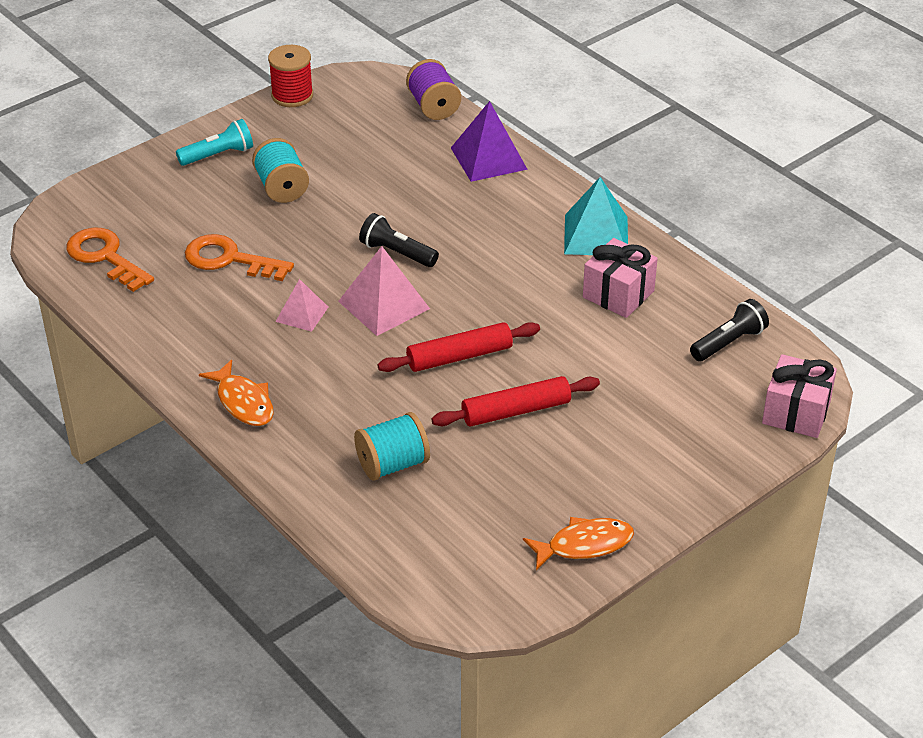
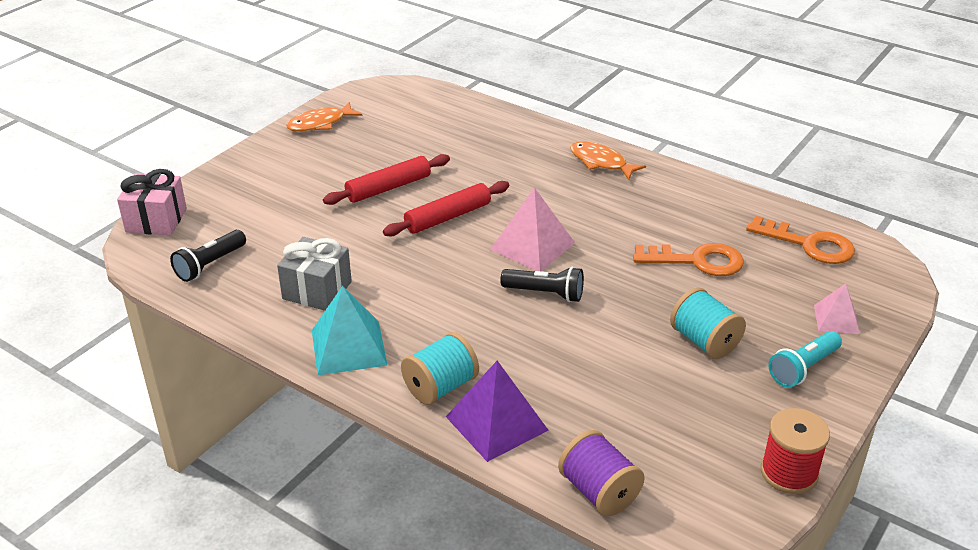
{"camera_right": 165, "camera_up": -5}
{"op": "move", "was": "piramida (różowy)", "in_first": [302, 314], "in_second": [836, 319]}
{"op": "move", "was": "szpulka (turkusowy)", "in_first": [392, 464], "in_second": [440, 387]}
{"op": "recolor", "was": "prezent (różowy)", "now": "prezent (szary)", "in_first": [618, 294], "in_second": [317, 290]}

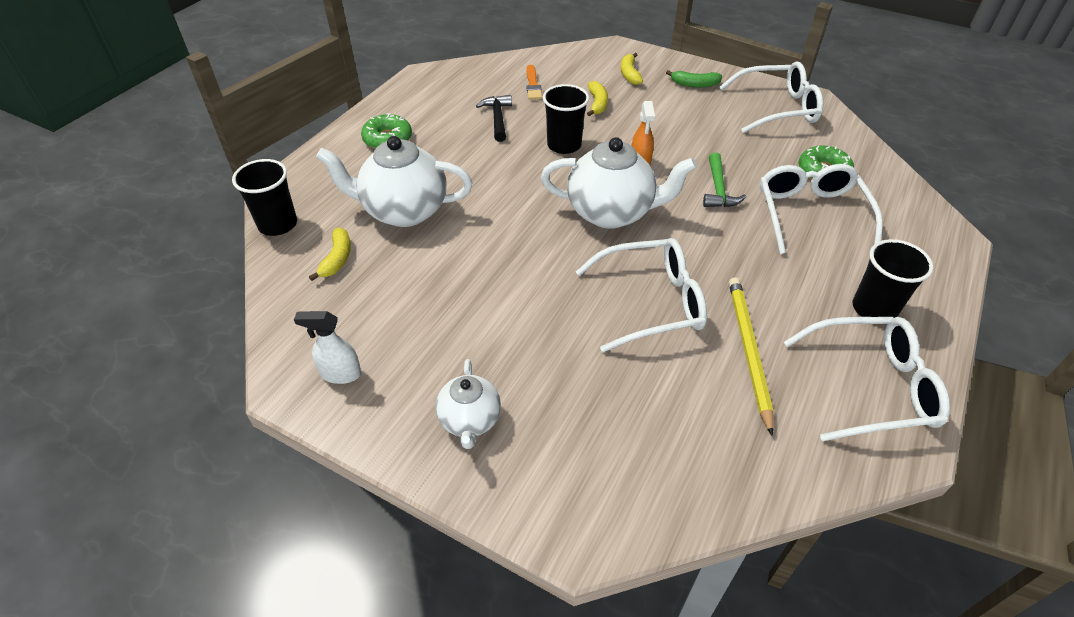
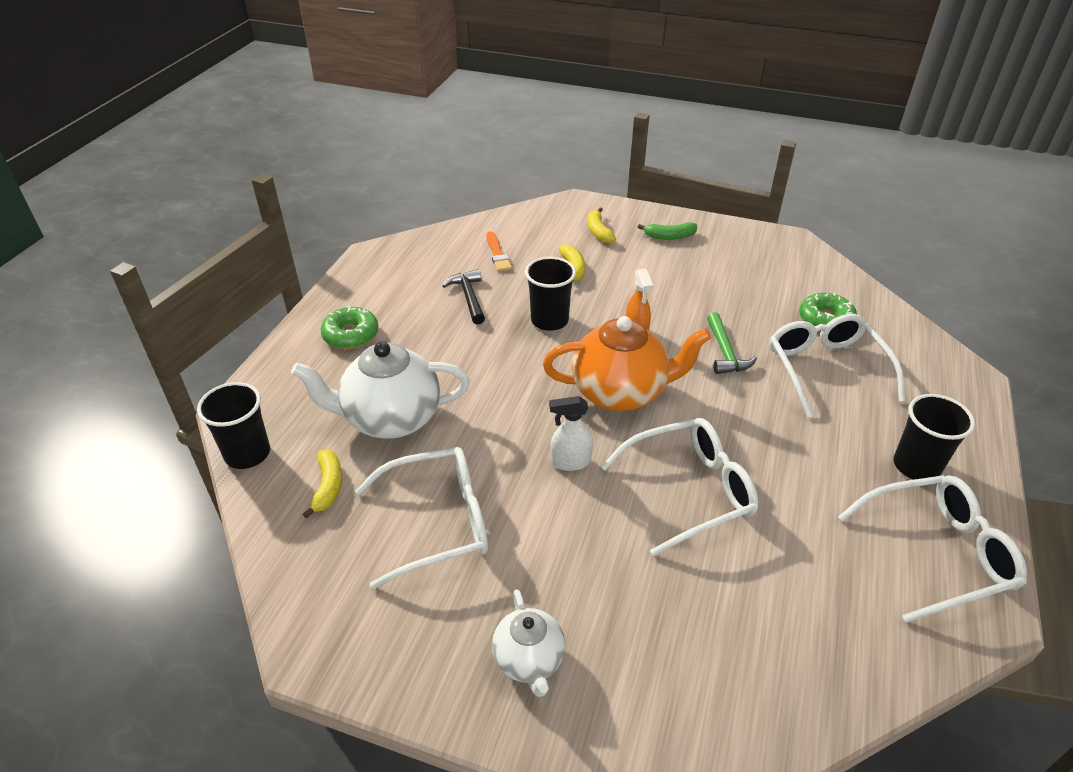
{"camera_right": -10, "camera_up": -5}
{"op": "delete", "was": "ołówek (żółty)", "in_first": [748, 350]}
{"op": "move", "was": "spryskiwacz (biały)", "in_first": [340, 374], "in_second": [570, 462]}
{"op": "move", "was": "okulary (biały)", "in_first": [777, 108], "in_second": [438, 522]}
{"op": "recolor", "was": "imbryk (biały)", "now": "imbryk (pomarańczowy)", "in_first": [612, 213], "in_second": [621, 392]}

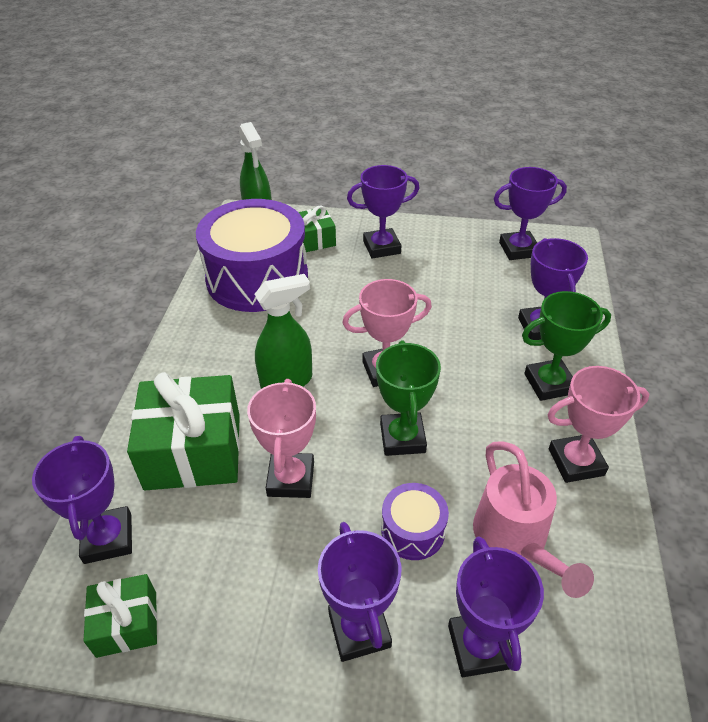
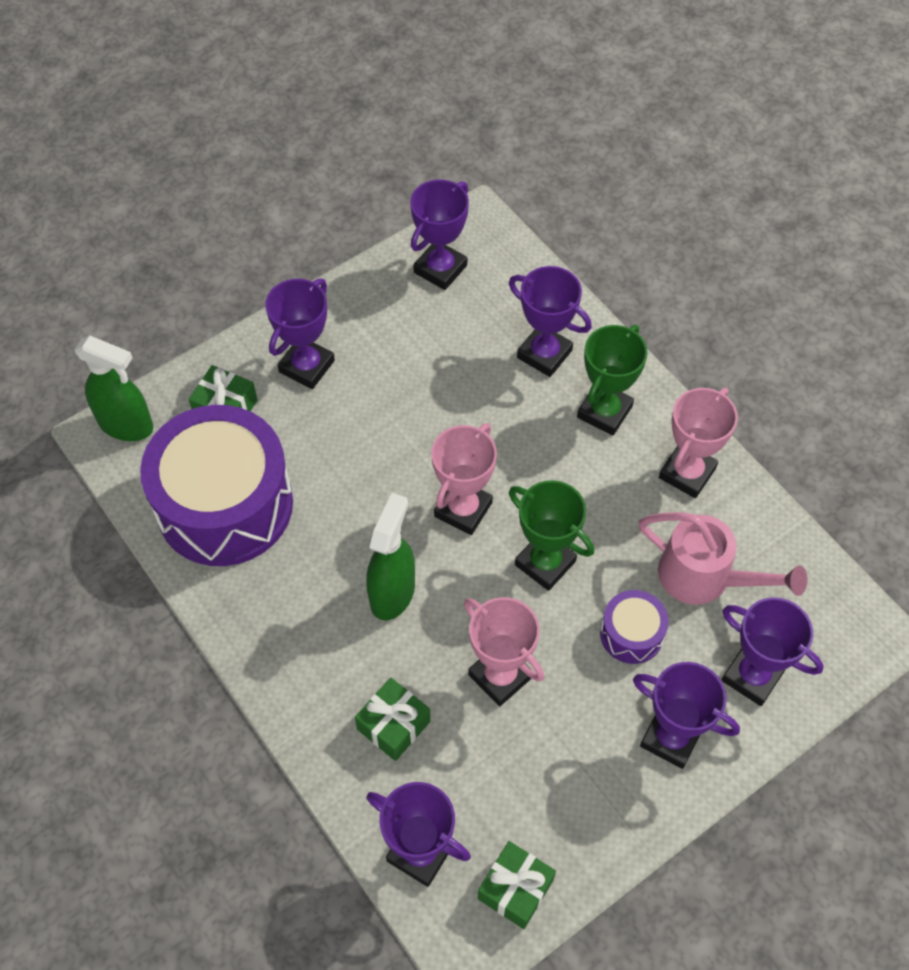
{"camera_right": -45, "camera_up": 15}
{"op": "resize", "was": "prezent (zielony)", "in_first": [193, 451], "in_second": [393, 725], "ratio": 0.53}

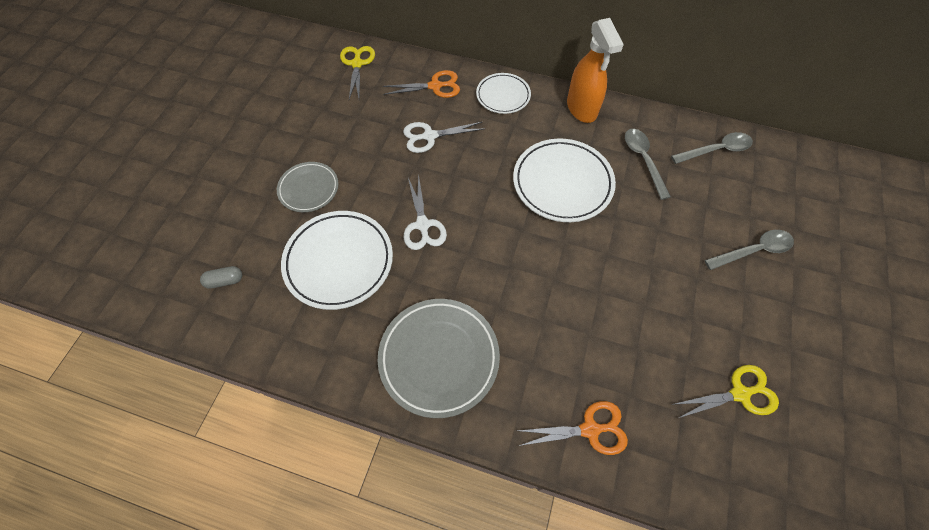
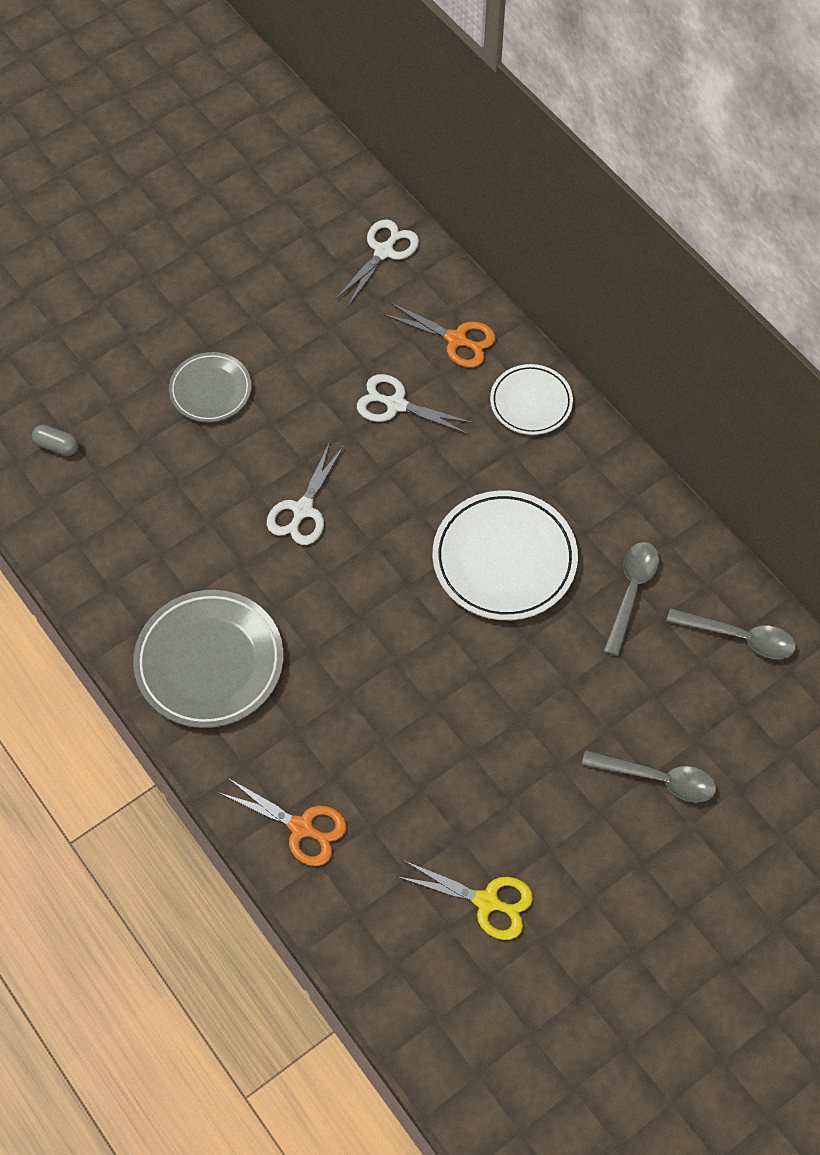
{"camera_right": 35, "camera_up": 0}
{"op": "delete", "was": "talerz (biały)", "in_first": [339, 261]}
{"op": "delete", "was": "spryskiwacz (pomarańczowy)", "in_first": [581, 109]}
{"op": "recolor", "was": "nożyczki (żółty)", "now": "nożyczki (biały)", "in_first": [357, 64], "in_second": [384, 251]}

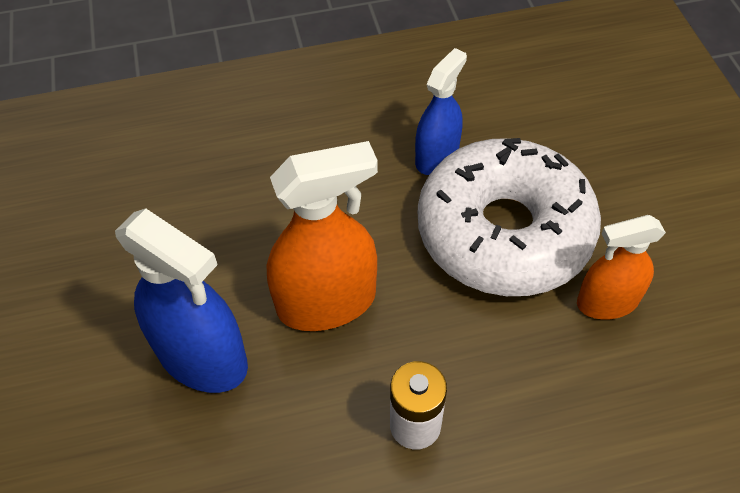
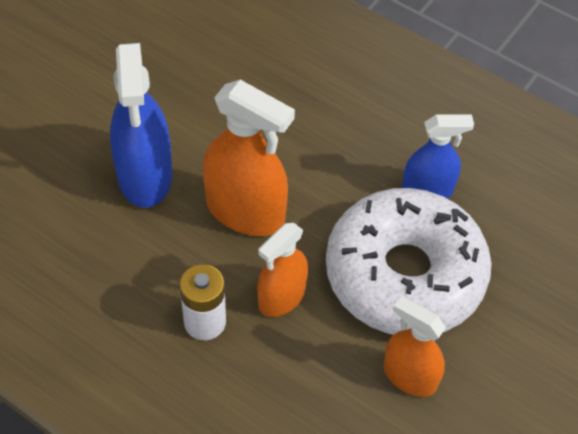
{"camera_right": 45, "camera_up": 0}
{"op": "insert", "now": "spryskiwacz (pomarańczowy)", "in_second": [281, 297]}

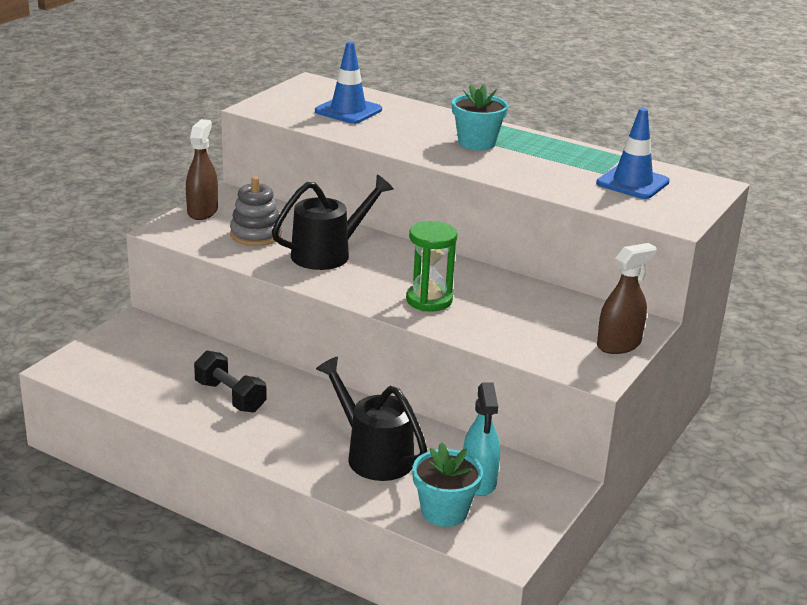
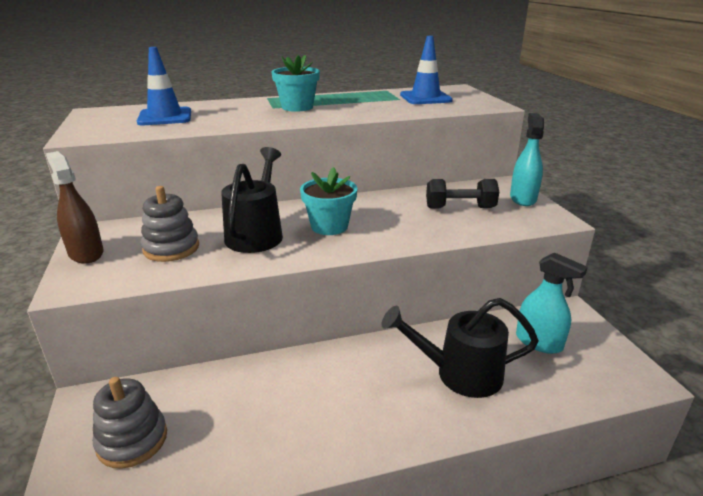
{"camera_right": -45, "camera_up": 0}
{"op": "delete", "was": "klepsydra (zielony)", "in_first": [429, 300]}
{"op": "insert", "now": "zabawka nakładanka (szary)", "in_second": [132, 440]}
{"op": "move", "was": "hantel (czarny)", "in_first": [230, 397], "in_second": [460, 208]}
{"op": "move", "was": "doniczka (turkusowy)", "in_first": [444, 512], "in_second": [329, 226]}
{"op": "recolor", "was": "spryskiwacz (brązowy)", "now": "spryskiwacz (turkusowy)", "in_first": [619, 344], "in_second": [523, 198]}

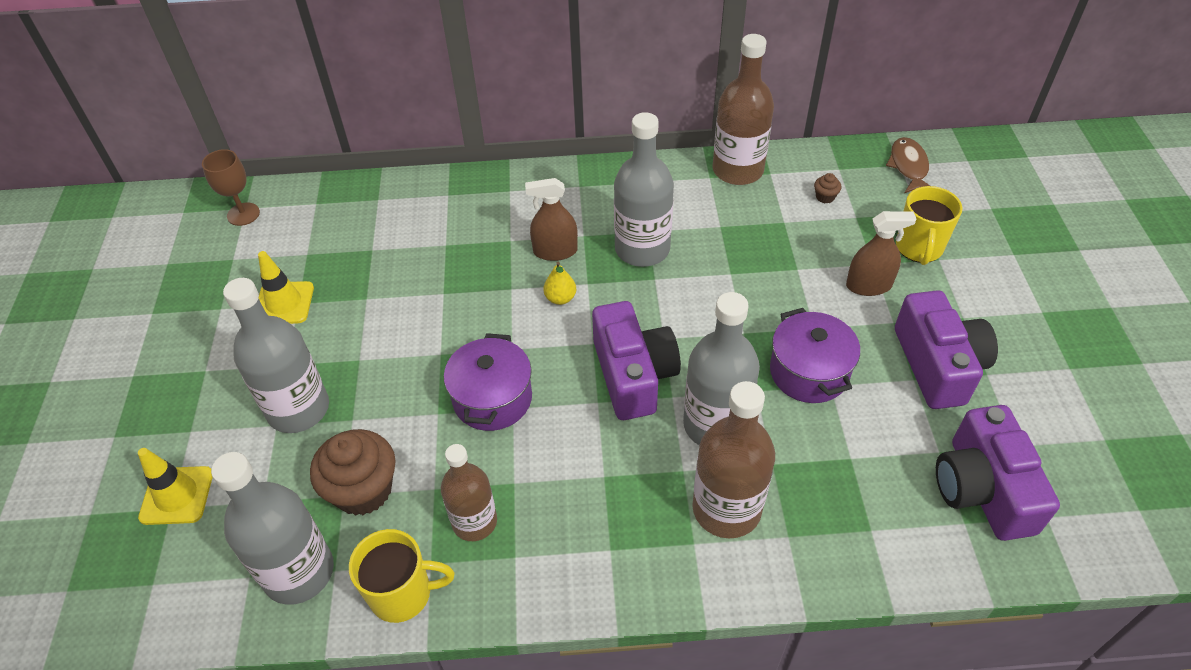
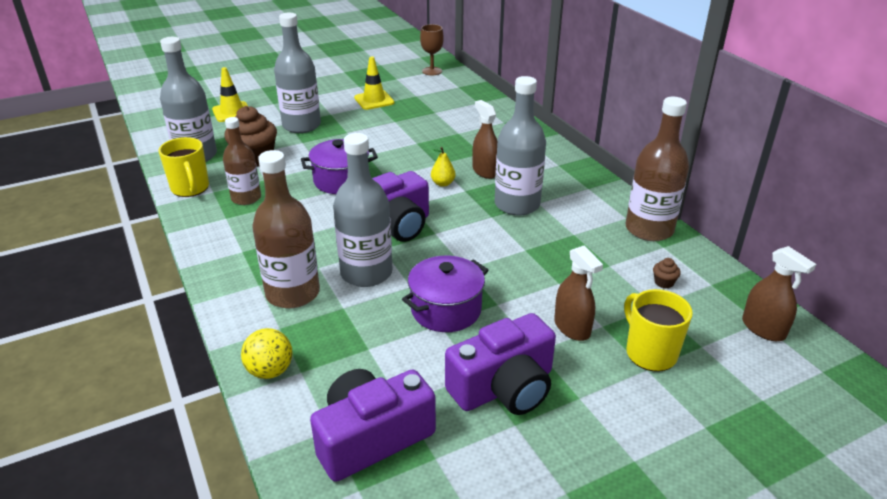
{"camera_right": 65, "camera_up": -15}
{"op": "insert", "now": "piłka (żółty)", "in_second": [270, 371]}
{"op": "replace", "was": "ryba (brązowy)", "now": "spryskiwacz (brązowy)", "in_first": [908, 167], "in_second": [763, 328]}
{"op": "rotate", "was": "kubek (żółty)", "in_first": [919, 248], "in_second": [650, 353], "clockwise": 75}

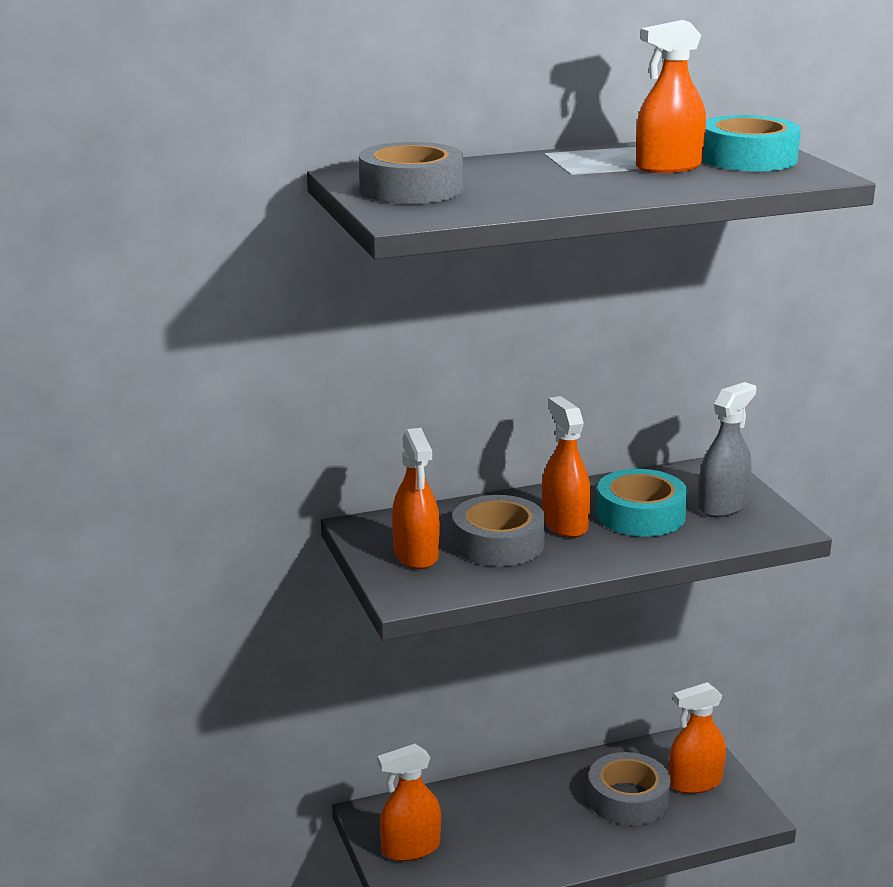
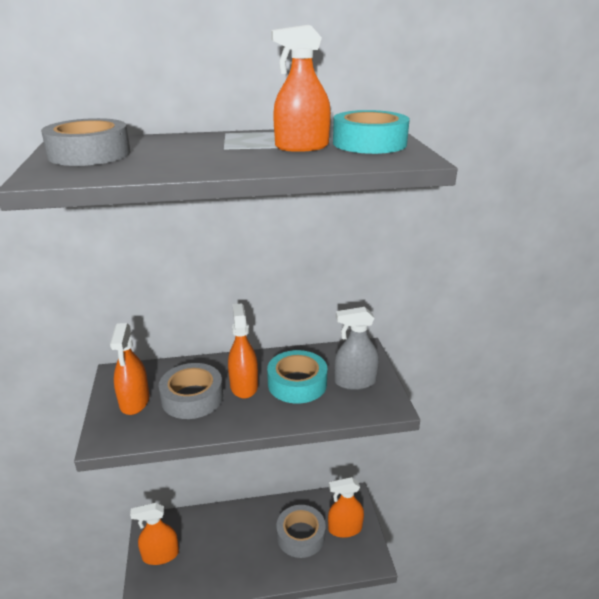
{"camera_right": 10, "camera_up": 5}
{"op": "rotate", "was": "spryskiwacz (szary)", "in_first": [722, 506], "in_second": [355, 381], "clockwise": -150}

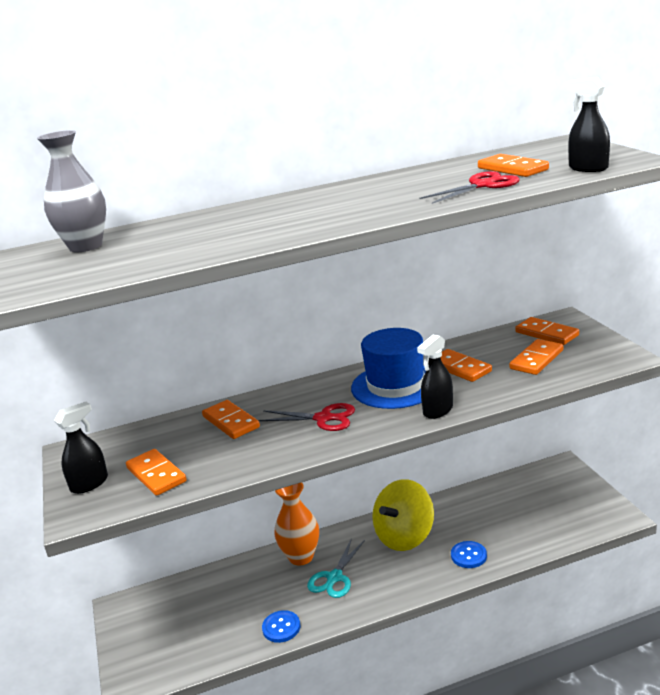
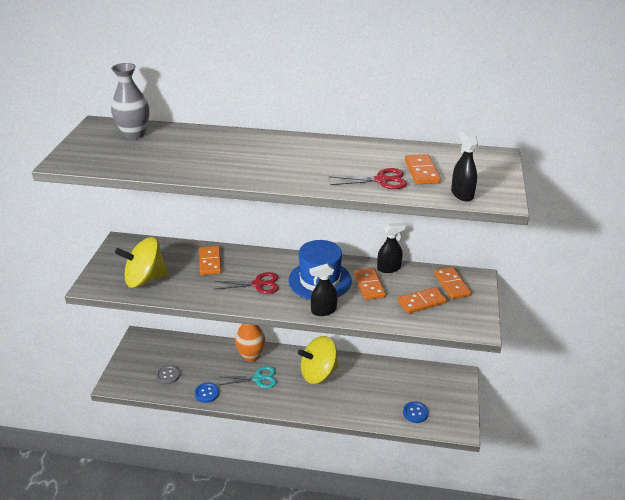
{"camera_right": 25, "camera_up": 10}
{"op": "insert", "now": "guzik (szary)", "in_second": [168, 375]}
{"op": "move", "was": "spryskiwacz (czarny)", "in_first": [89, 484], "in_second": [389, 268]}
{"op": "move", "was": "guzik (niebieski)", "in_first": [468, 555], "in_second": [415, 413]}
{"op": "replace", "was": "kostka domina (pomarańczowy)", "now": "bączek (żółty)", "in_first": [156, 475], "in_second": [145, 279]}
{"op": "rotate", "was": "nożyczki (czerwony)", "in_first": [323, 418], "in_second": [258, 284], "clockwise": -45}
{"op": "rotate", "was": "nożyczki (turkusowy)", "in_first": [334, 577], "in_second": [258, 378], "clockwise": -150}

